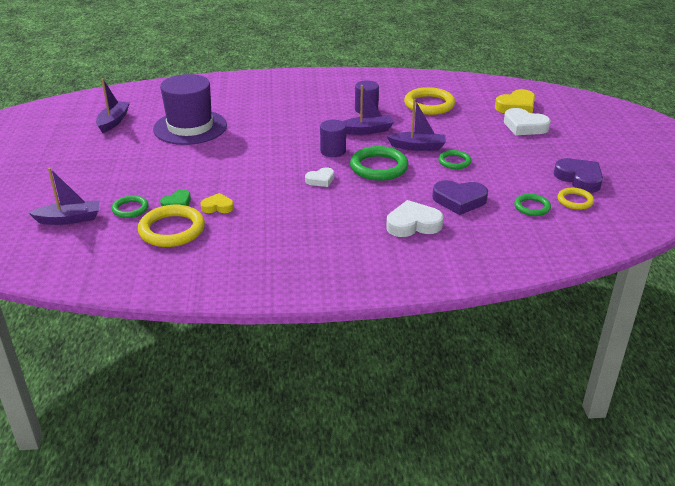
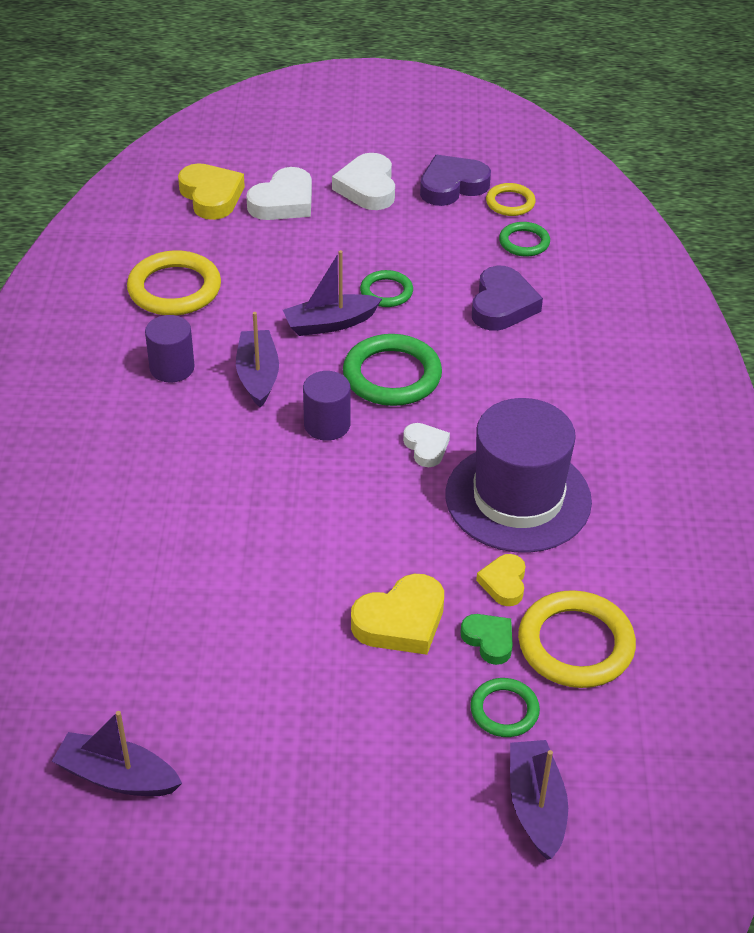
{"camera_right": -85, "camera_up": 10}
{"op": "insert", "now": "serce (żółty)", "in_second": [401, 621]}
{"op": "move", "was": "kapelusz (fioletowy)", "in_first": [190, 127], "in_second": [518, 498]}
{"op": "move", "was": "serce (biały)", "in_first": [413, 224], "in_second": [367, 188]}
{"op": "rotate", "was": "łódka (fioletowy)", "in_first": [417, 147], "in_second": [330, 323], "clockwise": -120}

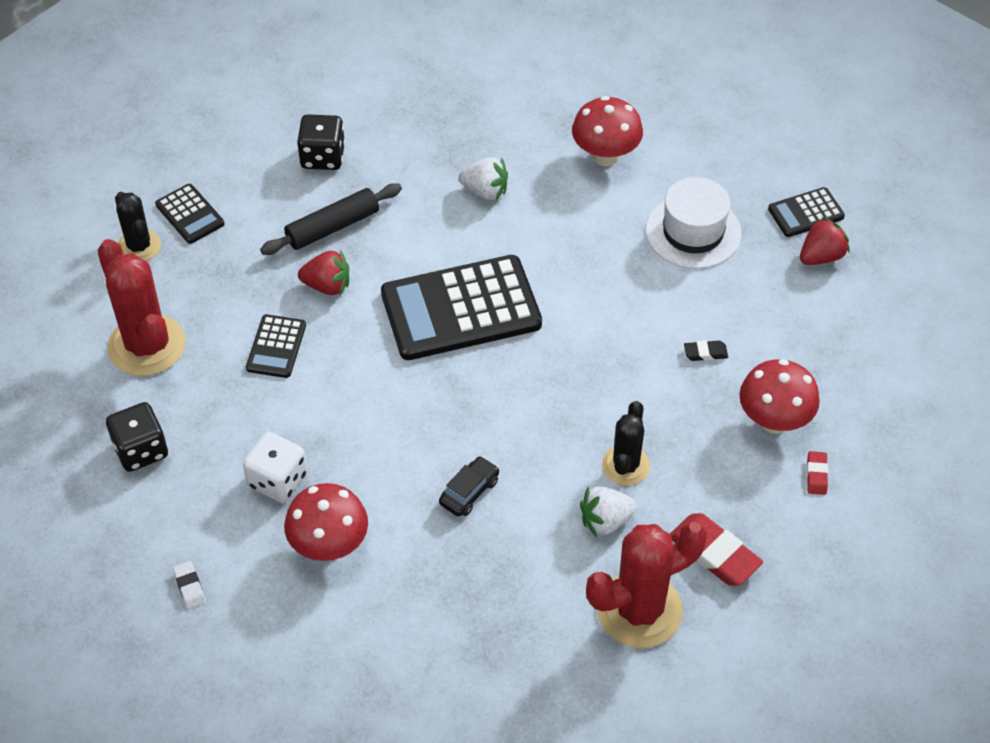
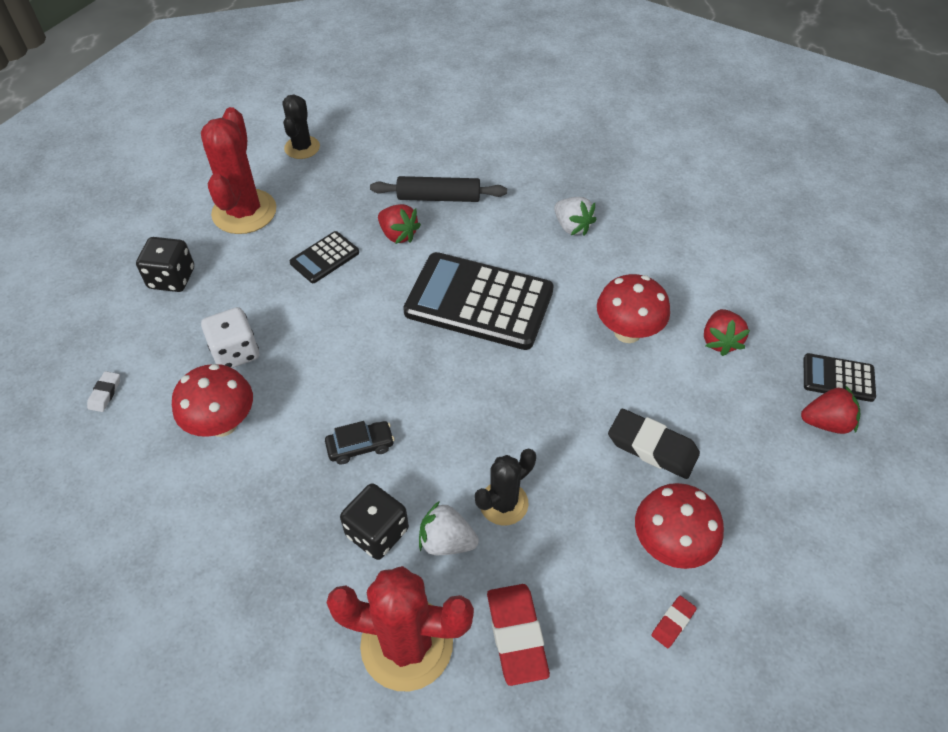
{"camera_right": 35, "camera_up": 0}
{"op": "delete", "was": "kalkulator (czarny)", "in_first": [190, 214]}
{"op": "move", "was": "kostka do gry (czarny)", "in_first": [322, 157], "in_second": [377, 532]}
{"op": "move", "was": "grzyb (czerwony)", "in_first": [605, 155], "in_second": [627, 332]}
{"op": "replace", "was": "kapelusz (biały)", "now": "truskawka (czerwony)", "in_first": [693, 232], "in_second": [720, 341]}
{"op": "resize", "was": "gumka do mazania (czarny)", "in_first": [705, 353], "in_second": [652, 447], "ratio": 1.99}

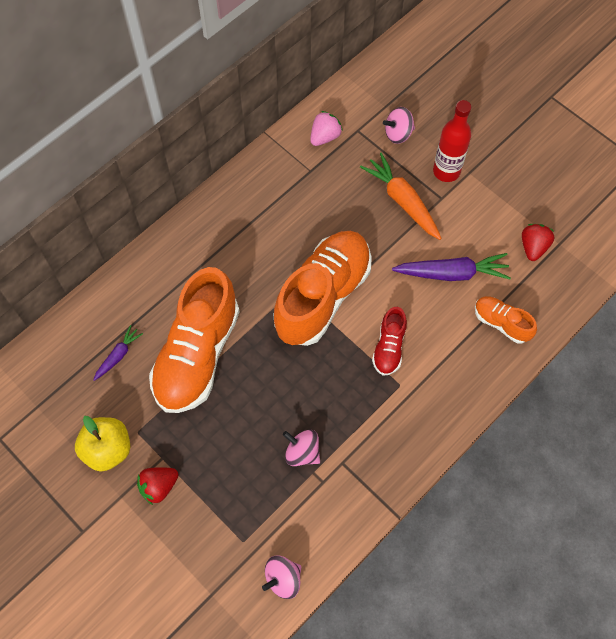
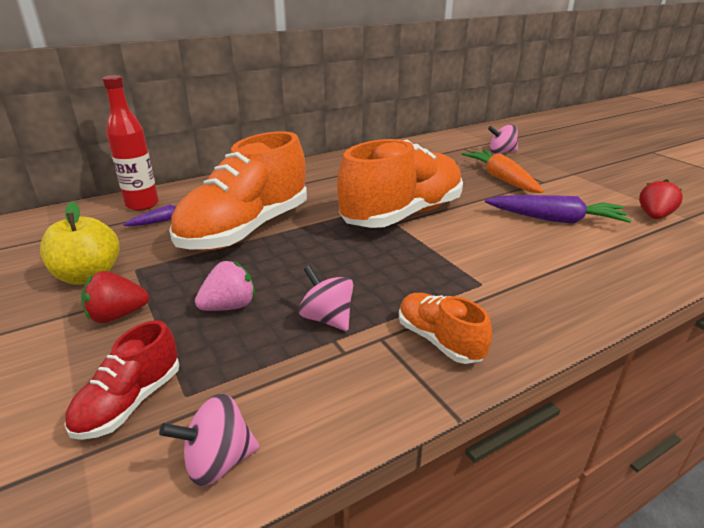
{"camera_right": 15, "camera_up": -35}
{"op": "move", "was": "truskawka (różowy)", "in_first": [325, 137], "in_second": [229, 306]}
{"op": "move", "was": "but (czerwony)", "in_first": [389, 347], "in_second": [130, 402]}
{"op": "move", "was": "butelka (czerwony)", "in_first": [446, 171], "in_second": [142, 205]}
{"op": "move", "was": "but (pomarańczowy)", "in_first": [501, 323], "in_second": [439, 340]}

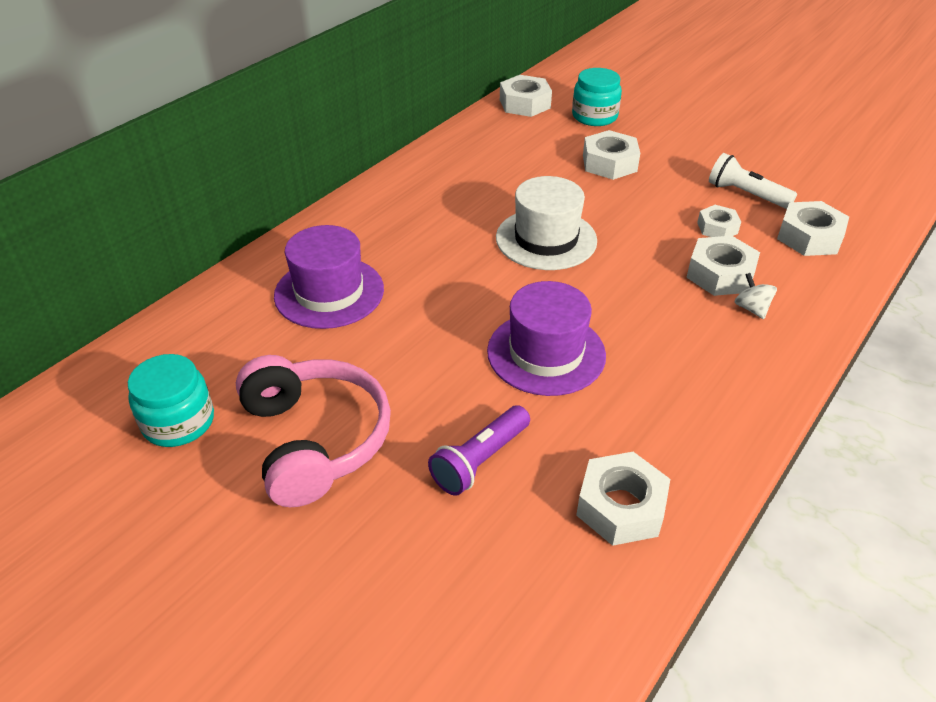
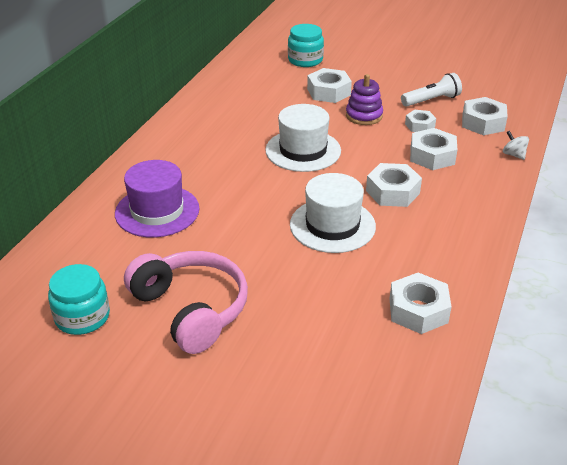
{"camera_right": -15, "camera_up": -5}
{"op": "delete", "was": "latarka (fioletowy)", "in_first": [480, 460]}
{"op": "insert", "now": "zabawka nakładanka (fioletowy)", "in_second": [364, 116]}
{"op": "move", "was": "nakrętka (biały)", "in_first": [524, 104], "in_second": [392, 192]}
{"op": "move", "was": "bączek (biały)", "in_first": [751, 308], "in_second": [513, 155]}
{"op": "recolor", "was": "kapelusz (fioletowy)", "now": "kapelusz (biały)", "in_first": [546, 353], "in_second": [332, 225]}
{"op": "rotate", "was": "latarka (biały)", "in_first": [746, 194], "in_second": [431, 100], "clockwise": 135}

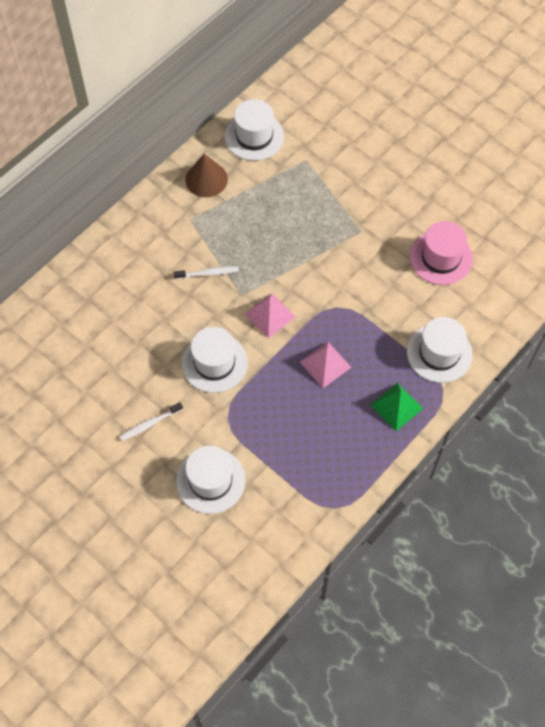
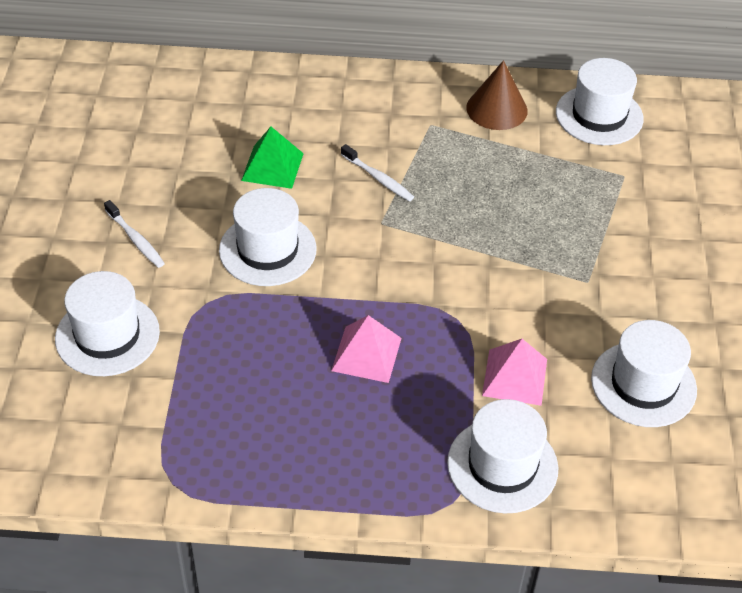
{"camera_right": 50, "camera_up": -15}
{"op": "move", "was": "piramida (różowy)", "in_first": [270, 315], "in_second": [514, 377]}
{"op": "move", "was": "piramida (zielony)", "in_first": [396, 406], "in_second": [272, 166]}
{"op": "recolor", "was": "kapelusz (różowy)", "now": "kapelusz (biały)", "in_first": [441, 258], "in_second": [643, 384]}
{"op": "rotate", "was": "szczoteczka do zębów (biały)", "in_first": [150, 424], "in_second": [135, 239], "clockwise": -150}

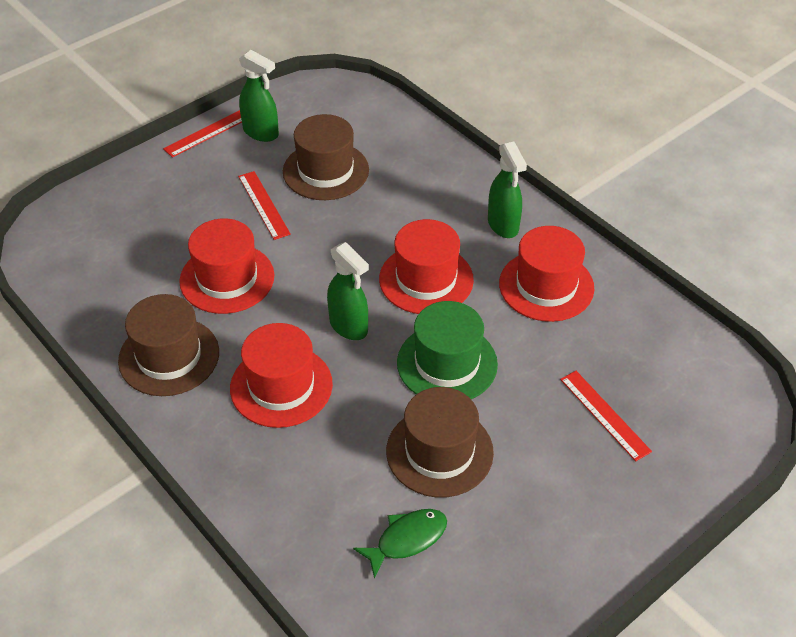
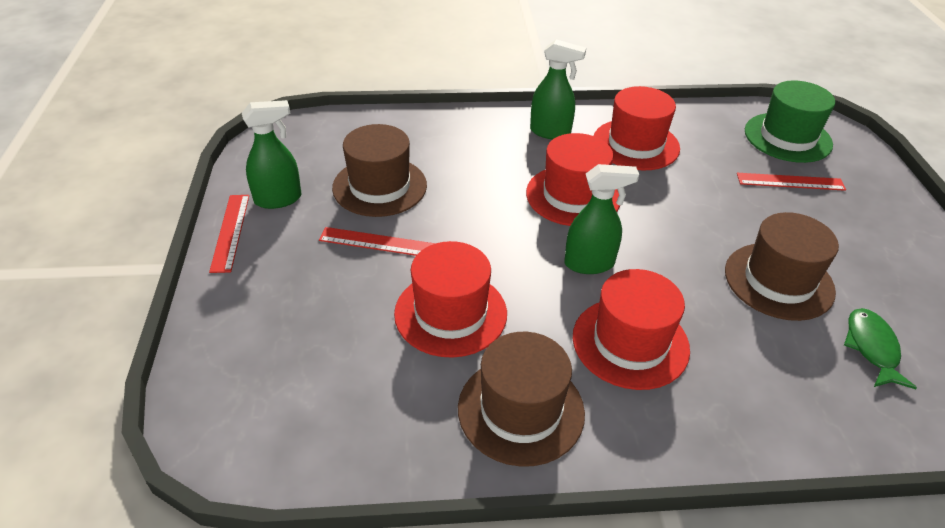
{"camera_right": -55, "camera_up": -5}
{"op": "move", "was": "kapelusz (zielony)", "in_first": [447, 363], "in_second": [787, 137]}

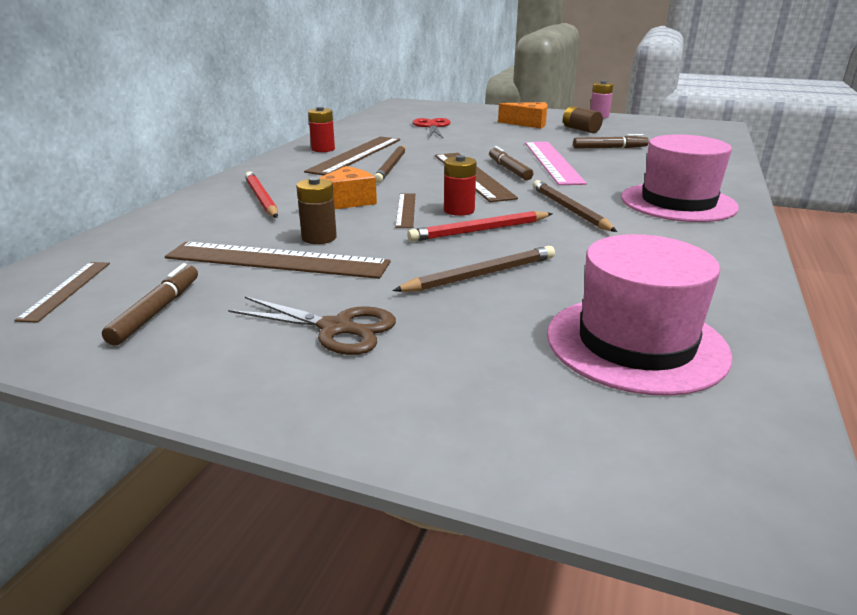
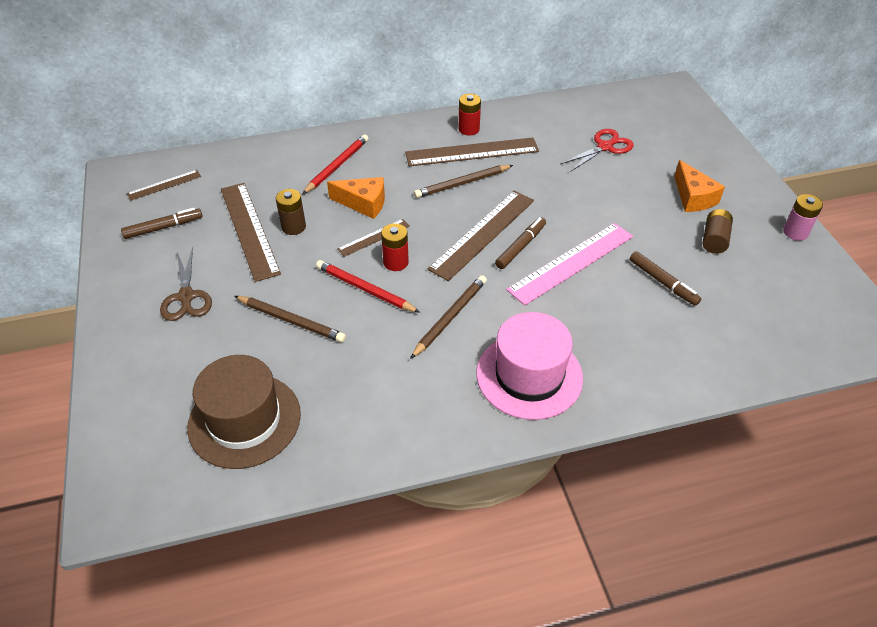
{"camera_right": 55, "camera_up": 20}
{"op": "recolor", "was": "kapelusz (różowy)", "now": "kapelusz (brązowy)", "in_first": [636, 343], "in_second": [244, 420]}

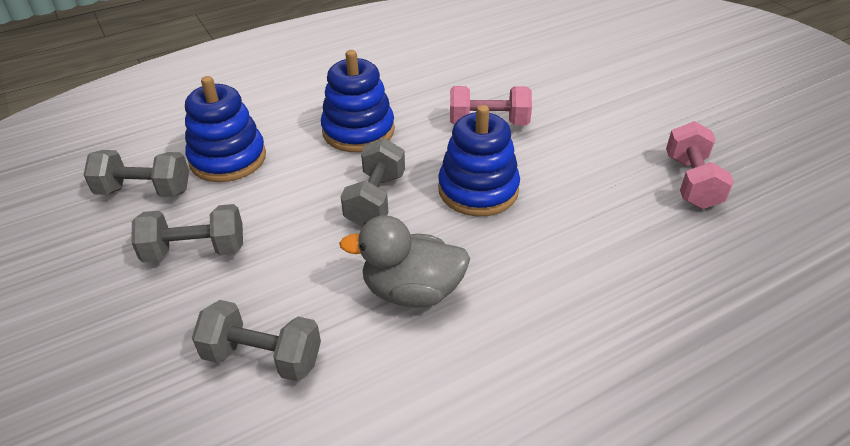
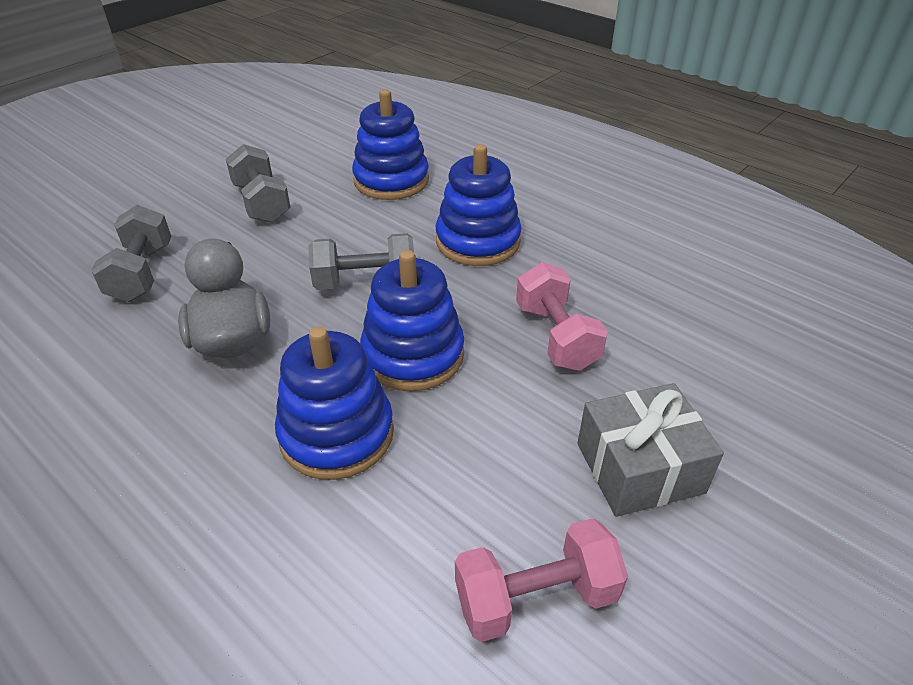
{"camera_right": 70, "camera_up": 0}
{"op": "delete", "was": "hantel (szary)", "in_first": [144, 191]}
{"op": "insert", "now": "zabawka nakładanka (niebieski)", "in_second": [337, 434]}
{"op": "insert", "now": "prezent (szary)", "in_second": [639, 467]}

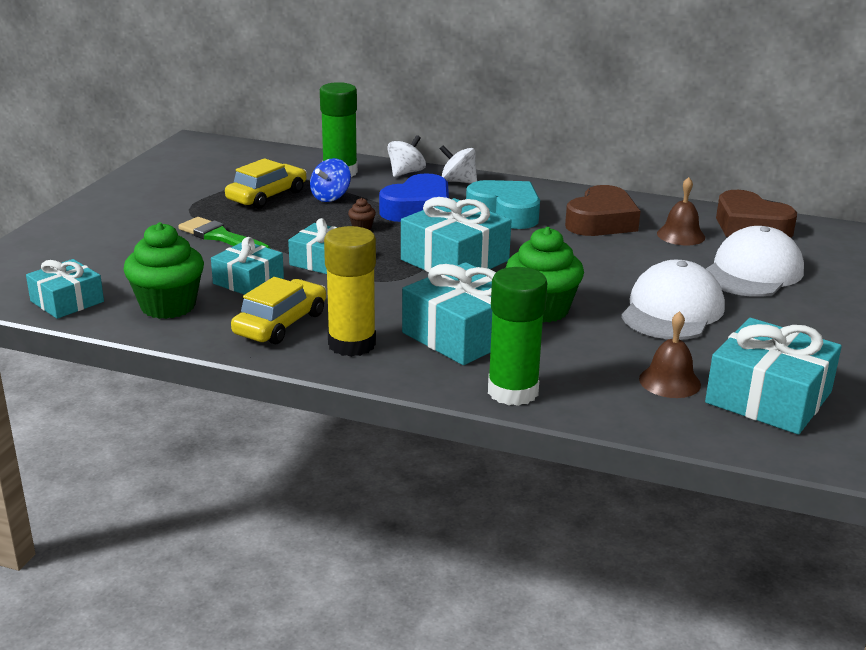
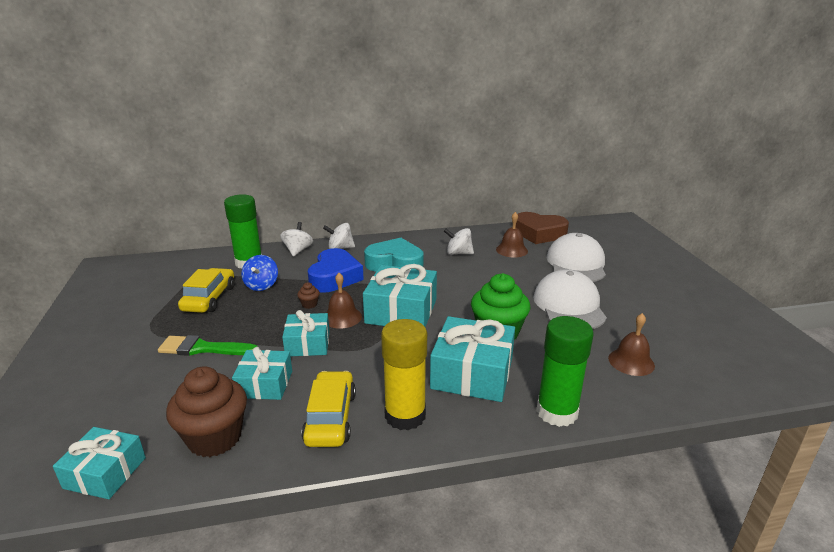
{"camera_right": -30, "camera_up": 0}
{"op": "delete", "was": "prezent (turkusowy)", "in_first": [768, 397]}
{"op": "insert", "now": "dzwonek (brązowy)", "in_second": [342, 317]}
{"op": "replace", "was": "serce (brązowy)", "now": "bączek (biały)", "in_first": [601, 222], "in_second": [458, 253]}
{"op": "recolor", "was": "muffinka (zielony)", "now": "muffinka (brązowy)", "in_first": [168, 306], "in_second": [214, 438]}

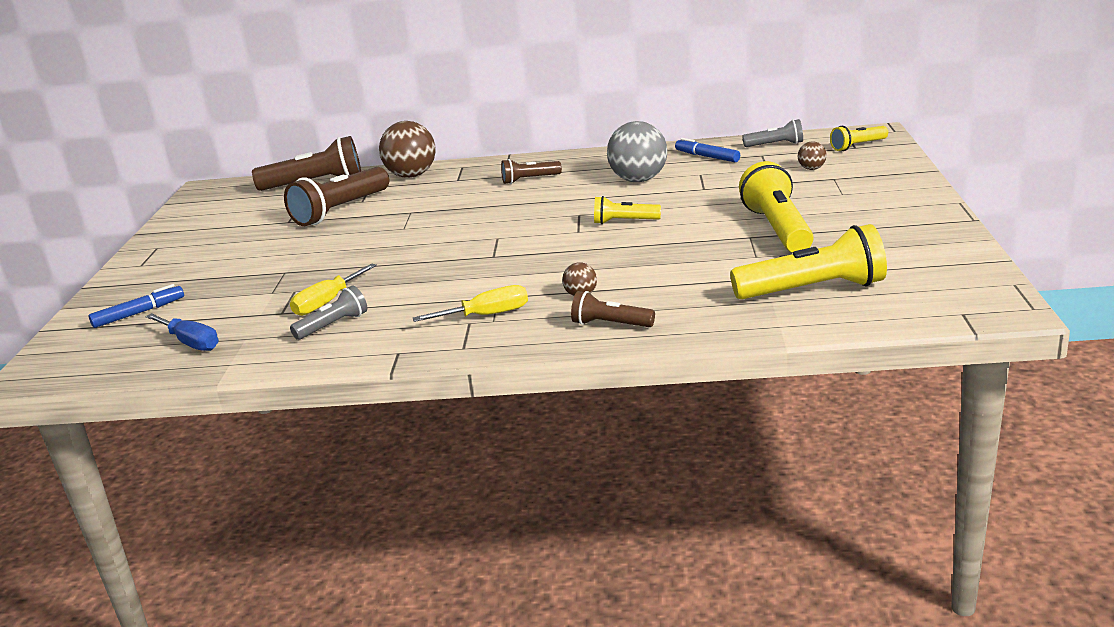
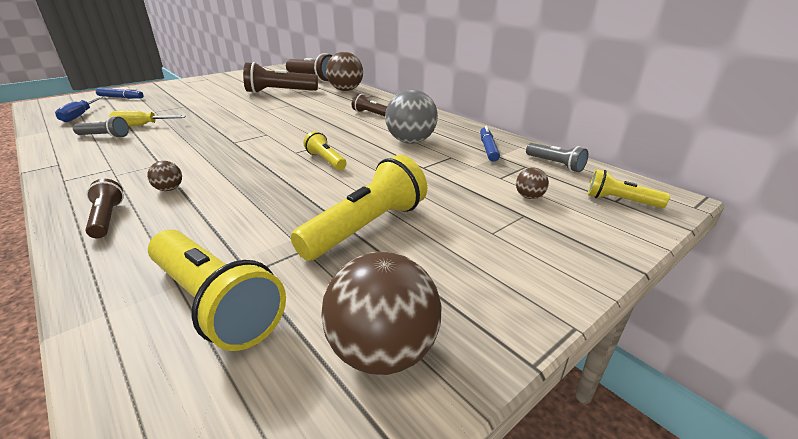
{"camera_right": 45, "camera_up": 5}
{"op": "delete", "was": "śrubokręt (żółty)", "in_first": [487, 315]}
{"op": "insert", "now": "piłka (brązowy)", "in_second": [383, 351]}

